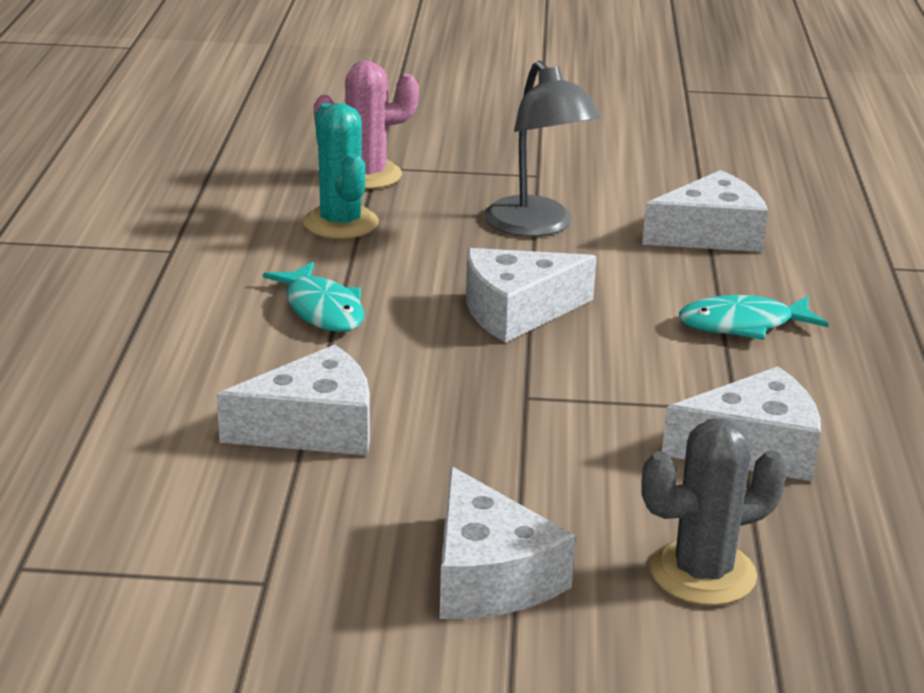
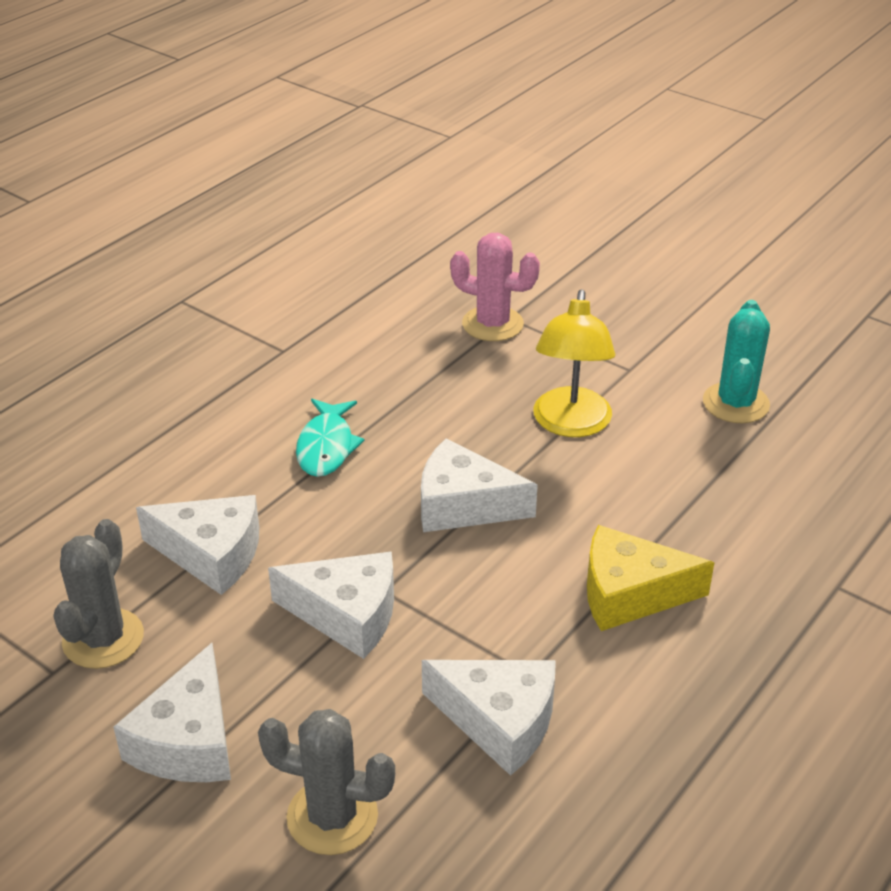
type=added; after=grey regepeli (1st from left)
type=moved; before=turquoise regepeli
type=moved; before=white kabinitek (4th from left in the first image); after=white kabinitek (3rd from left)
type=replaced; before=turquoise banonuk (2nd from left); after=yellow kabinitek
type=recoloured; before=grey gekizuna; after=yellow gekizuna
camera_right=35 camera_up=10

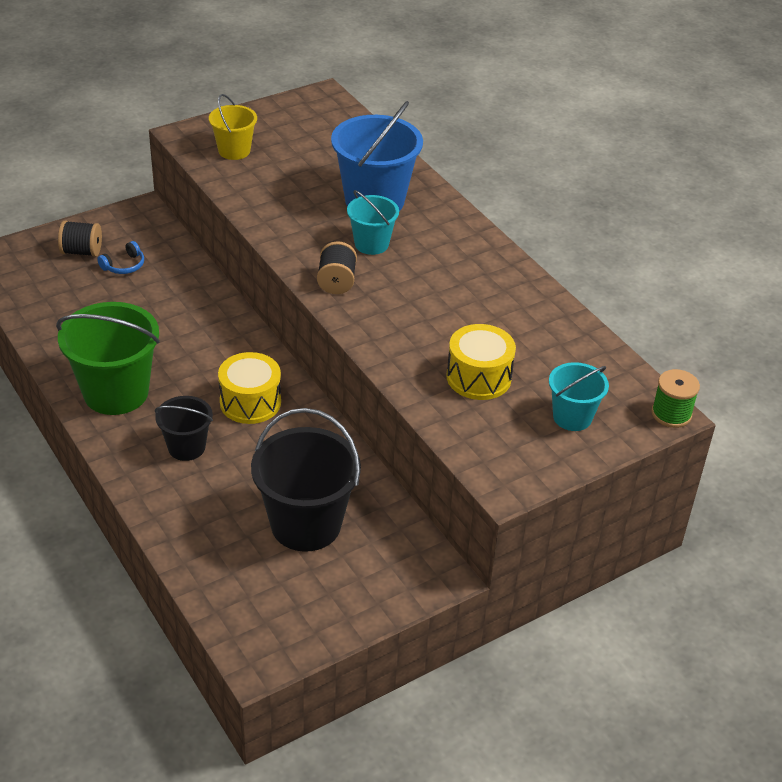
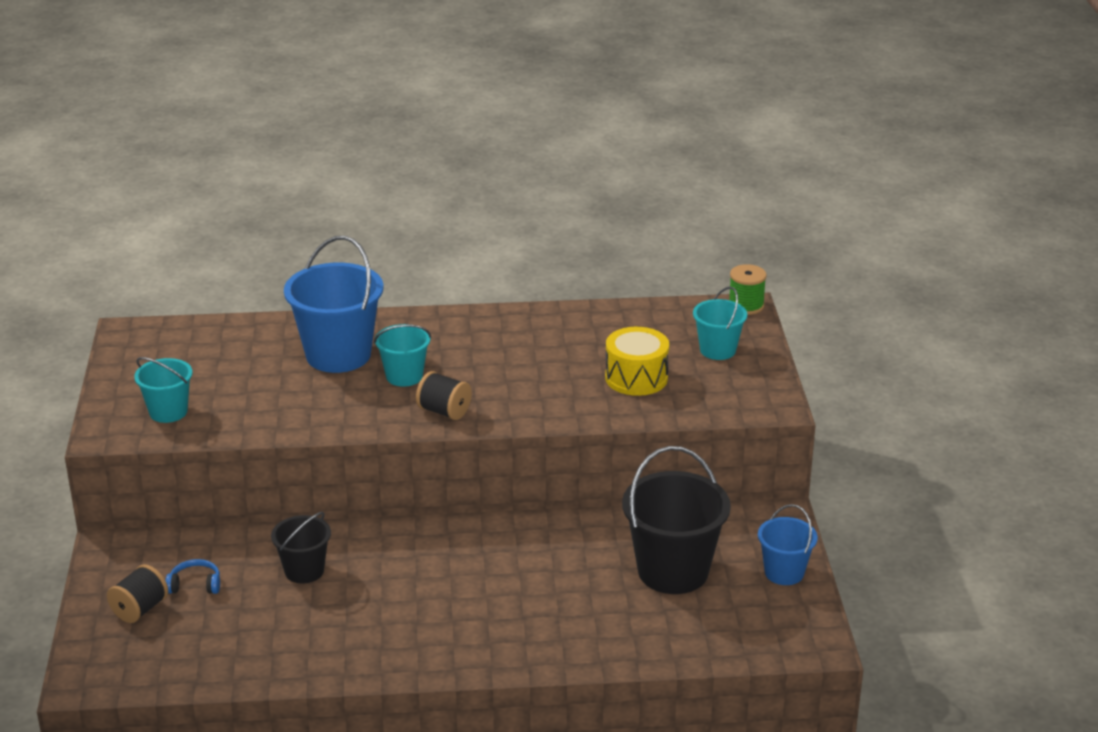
type=removed; before=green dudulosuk
type=removed; before=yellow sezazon (1st from left)
type=added; after=blue dudulosuk (2nd from left)
type=moved; before=black dudulosuk (1st from left)
type=recoloured; before=yellow dudulosuk; after=turquoise dudulosuk (1st from left)
type=turned; before=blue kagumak; turn=-75
camera_right=-60 camera_up=-10

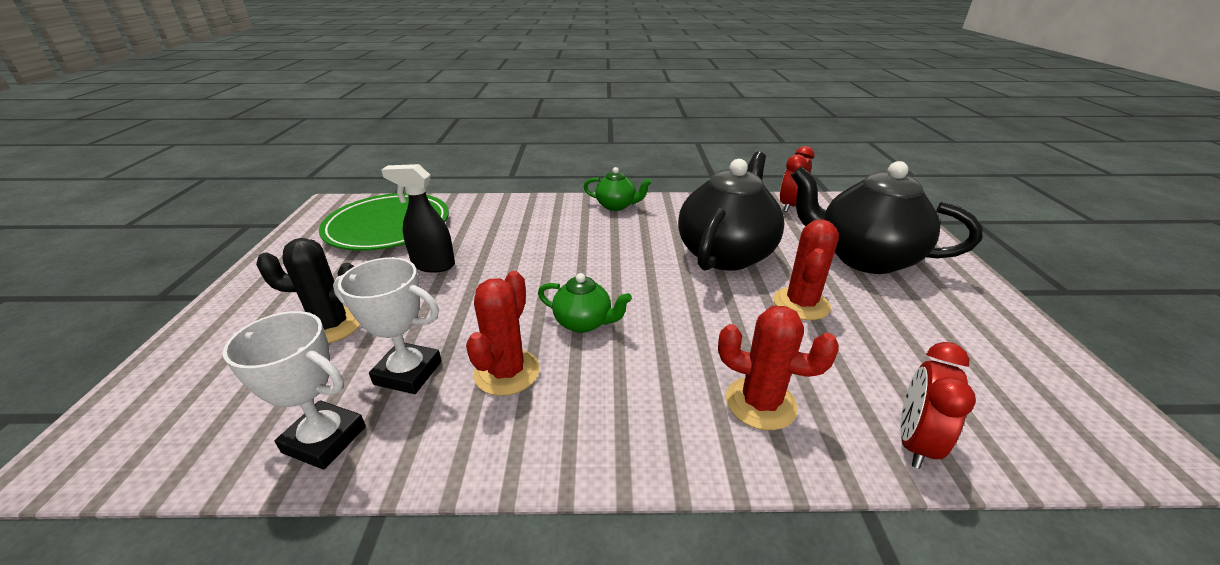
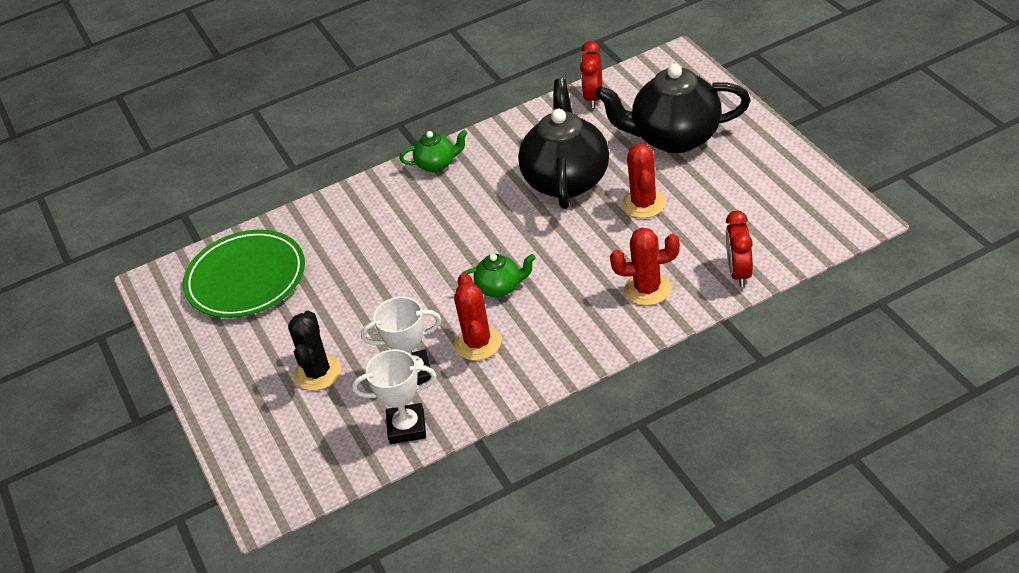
type=removed; before=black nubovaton
type=turned; before=black regepeli; turn=-60
camera_right=-20 camera_up=10

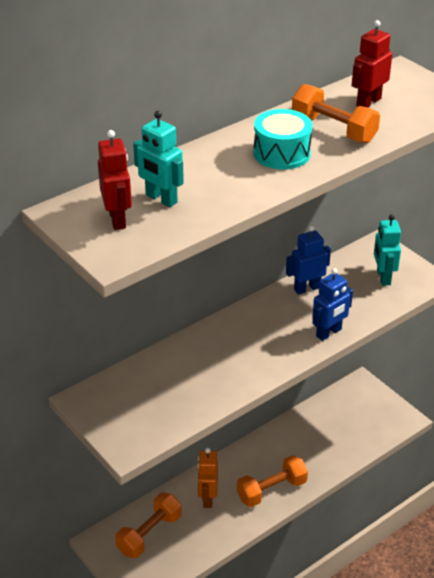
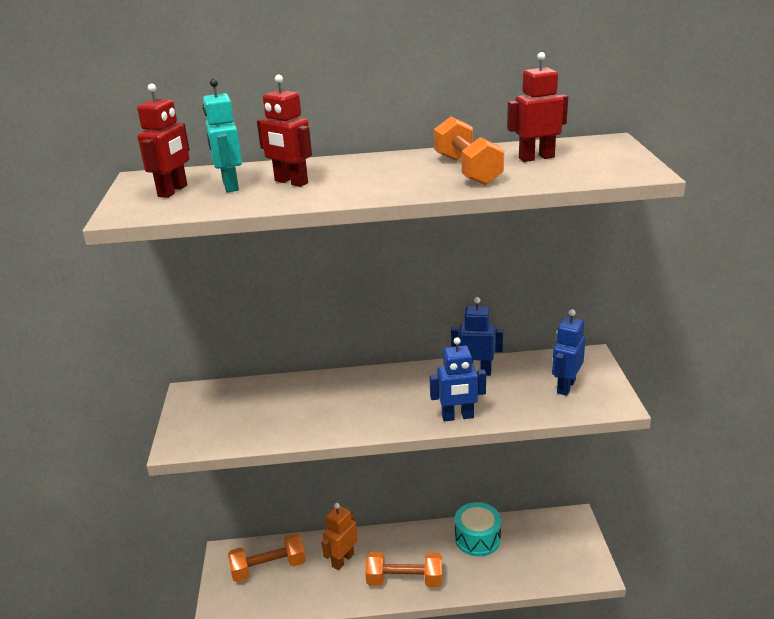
type=added; after=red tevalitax (2nd from left)
type=moved; before=turquoise sezazon
type=recoloured; before=turquoise tevalitax (2nd from left); after=blue tevalitax (3rd from left)
camera_right=35 camera_up=-10

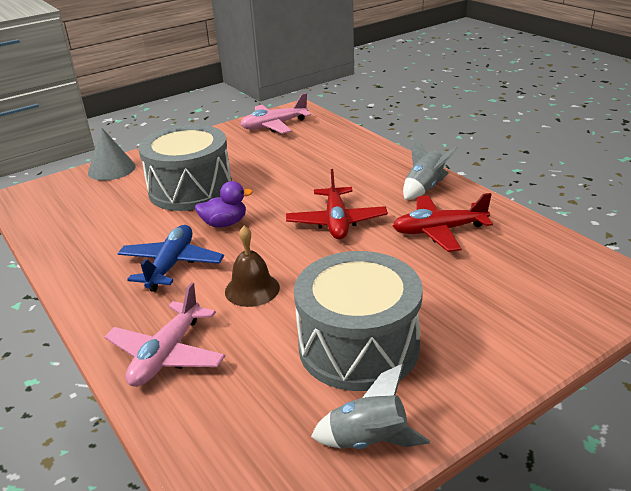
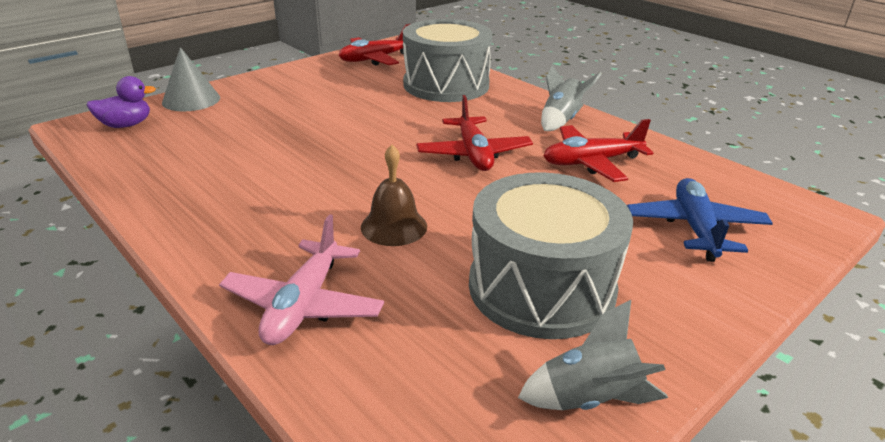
type=moved; before=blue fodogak
type=moved; before=grey sezazon (1st from left)
type=moved; before=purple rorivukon
type=recoloured; before=pink fodogak (2nd from left); after=red fodogak (1st from left)
camera_right=-10 camera_up=0

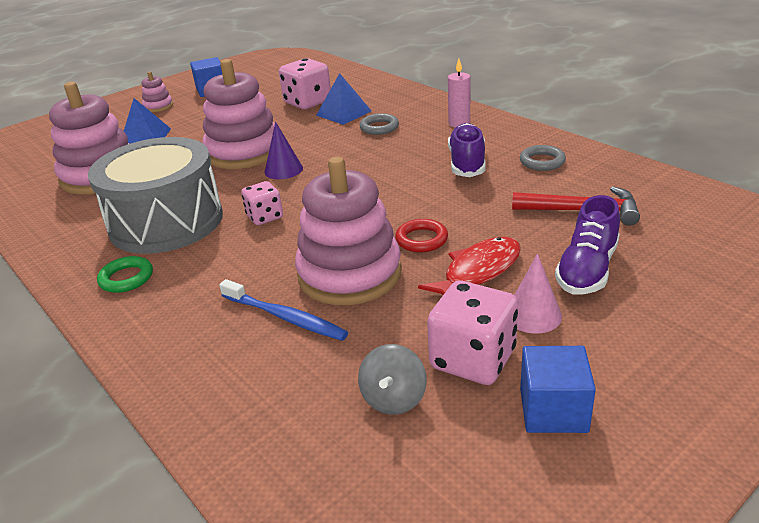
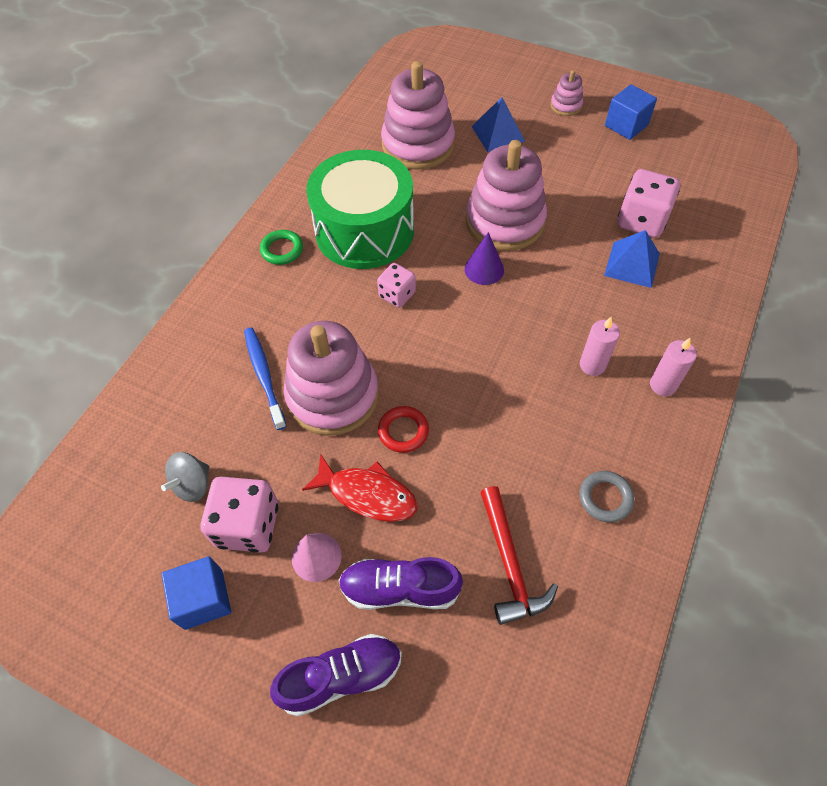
type=removed; before=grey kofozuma (1st from left)
type=added; after=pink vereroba (1st from left)
type=moved; before=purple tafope (1st from left)
type=recoloured; before=grey sezazon; after=green sezazon
type=turned; before=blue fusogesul; turn=150
type=turned; before=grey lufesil; turn=-45
camera_right=65 camera_up=25

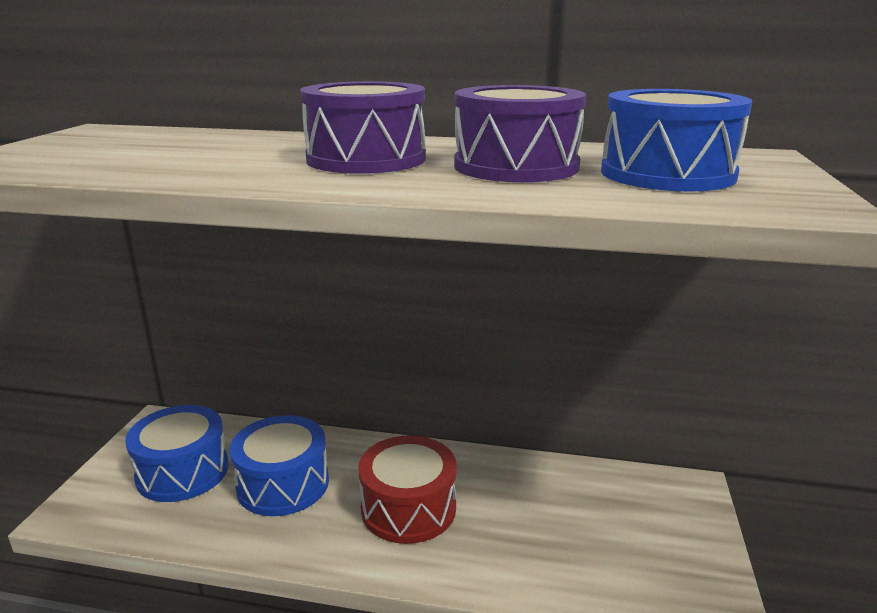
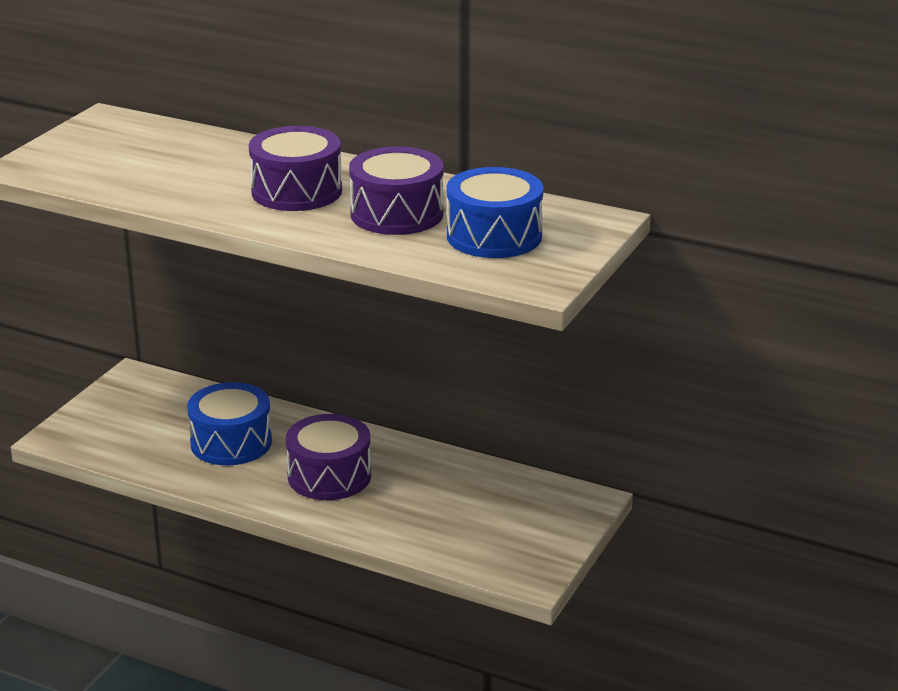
type=removed; before=blue sezazon (1st from left)
type=recoloured; before=red sezazon; after=purple sezazon (2nd from left)
camera_right=15 camera_up=5

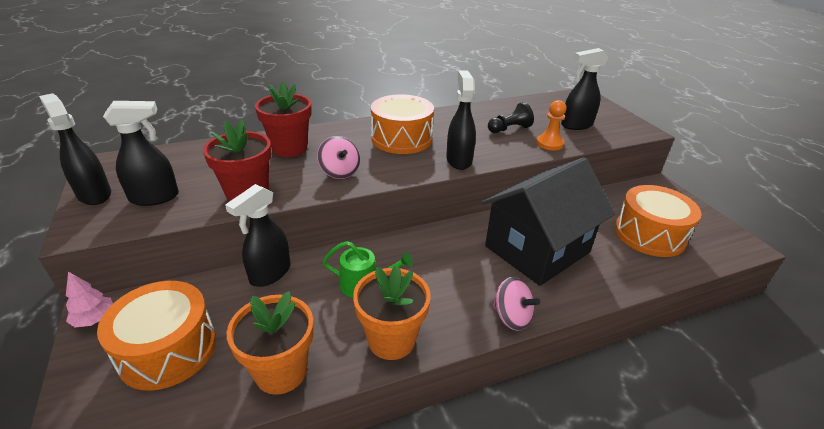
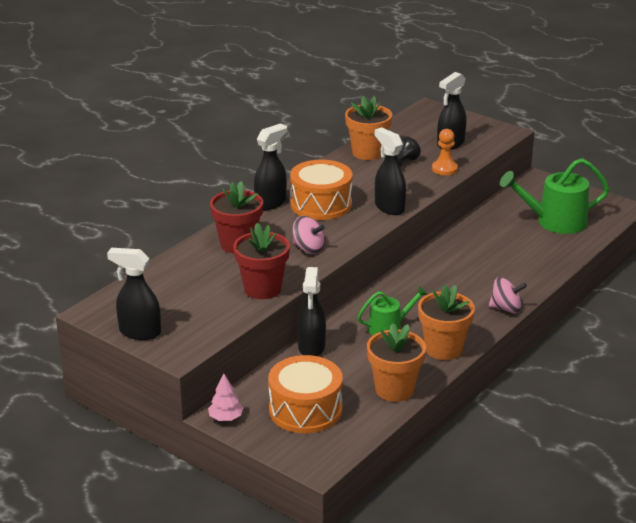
type=removed; before=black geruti
type=added; after=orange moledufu (1st from left)
type=moved; before=black nubovaton (2nd from left)
type=replaced; before=orange sezazon (3rd from left); after=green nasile (2nd from left)
camera_right=-30 camera_up=-5

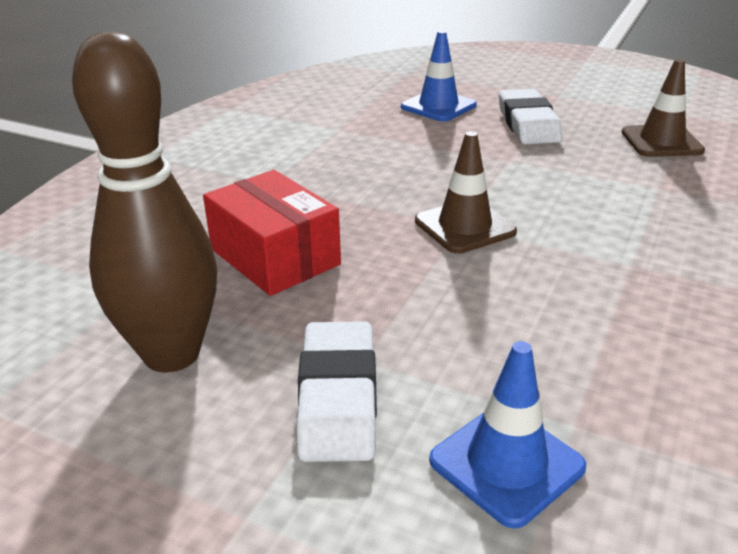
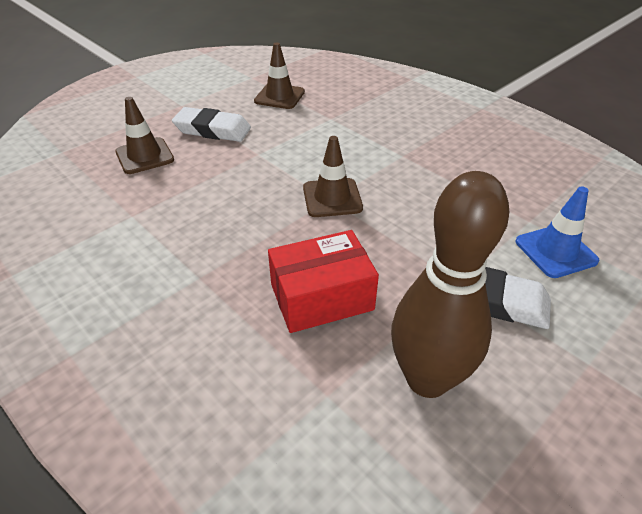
type=recoloured; before=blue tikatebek (1st from left); after=brown tikatebek (1st from left)
camera_right=-70 camera_up=10

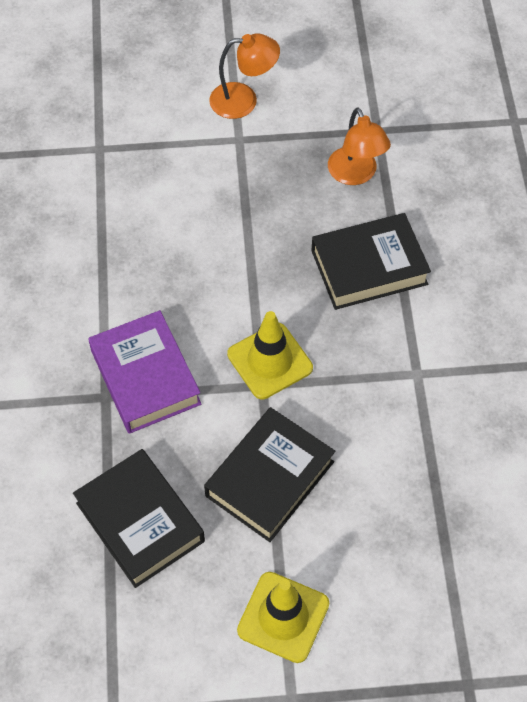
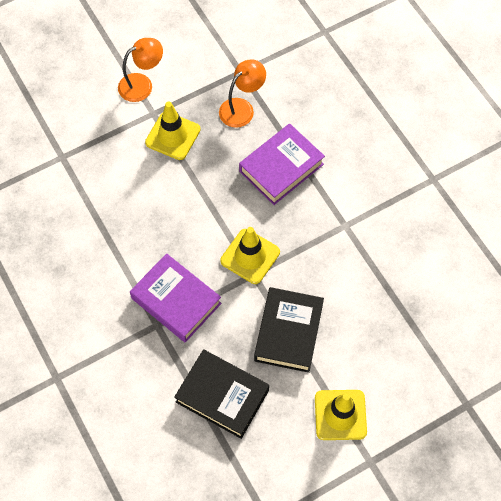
type=added; after=yellow tikatebek (1st from left)
type=recoloured; before=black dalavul (3rd from left); after=purple dalavul (2nd from left)
type=turned; before=orange gekizuna (2nd from left); turn=-90
camera_right=-25 camera_up=5

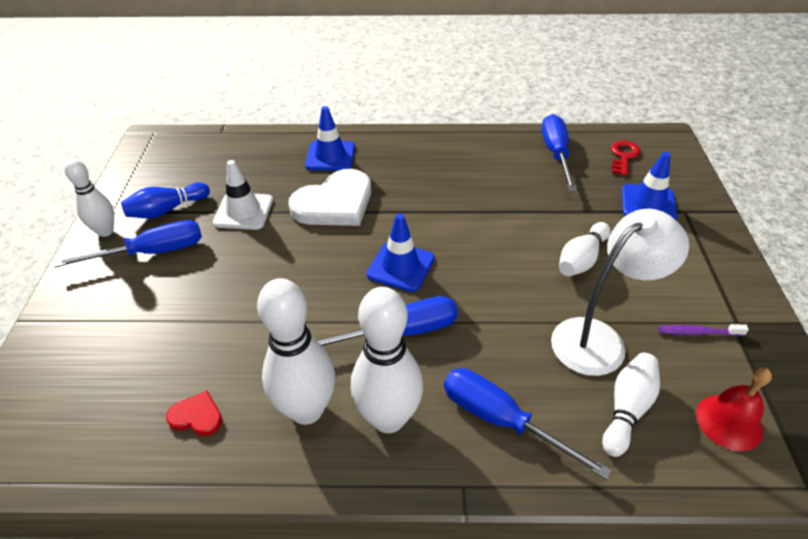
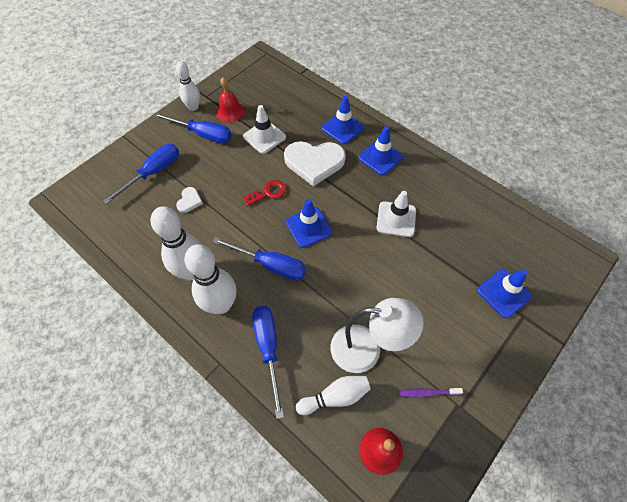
type=removed; before=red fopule
type=removed; before=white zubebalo (4th from left)
type=added; after=white fopule (1st from left)
type=added; after=blue tikatebek (3rd from left)
type=added; after=white tikatebek (2nd from left)
type=moved; before=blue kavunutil (4th from left in the first image); after=blue kavunutil (1st from left)
type=moved; before=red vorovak
type=replaced; before=blue zubebalo; after=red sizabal (1st from left)
type=turned; before=purple fusogesul; turn=-45
camera_right=40 camera_up=15

